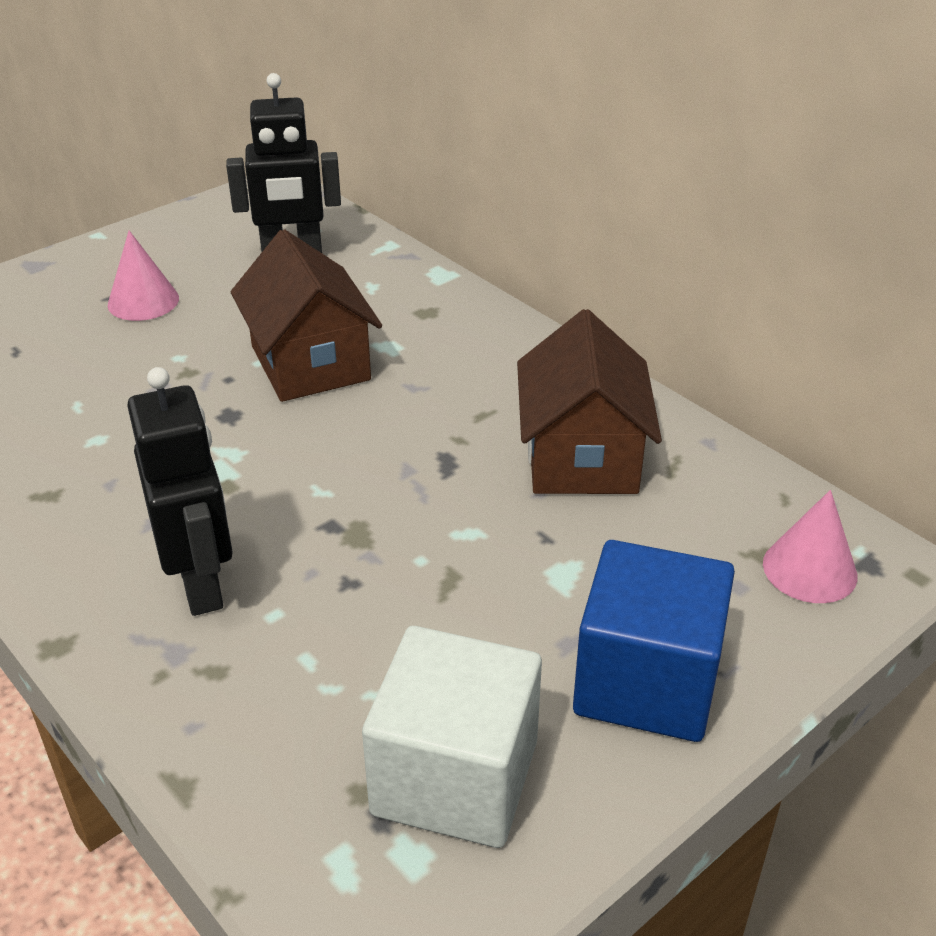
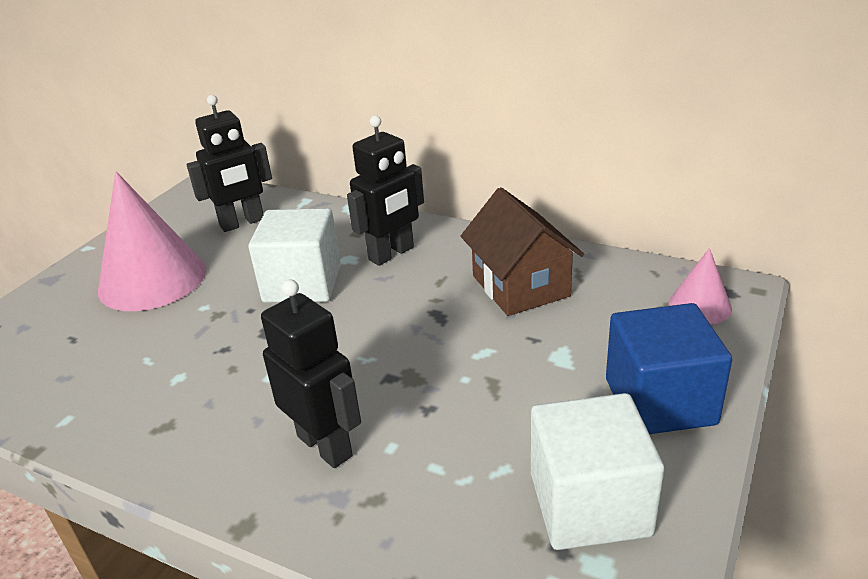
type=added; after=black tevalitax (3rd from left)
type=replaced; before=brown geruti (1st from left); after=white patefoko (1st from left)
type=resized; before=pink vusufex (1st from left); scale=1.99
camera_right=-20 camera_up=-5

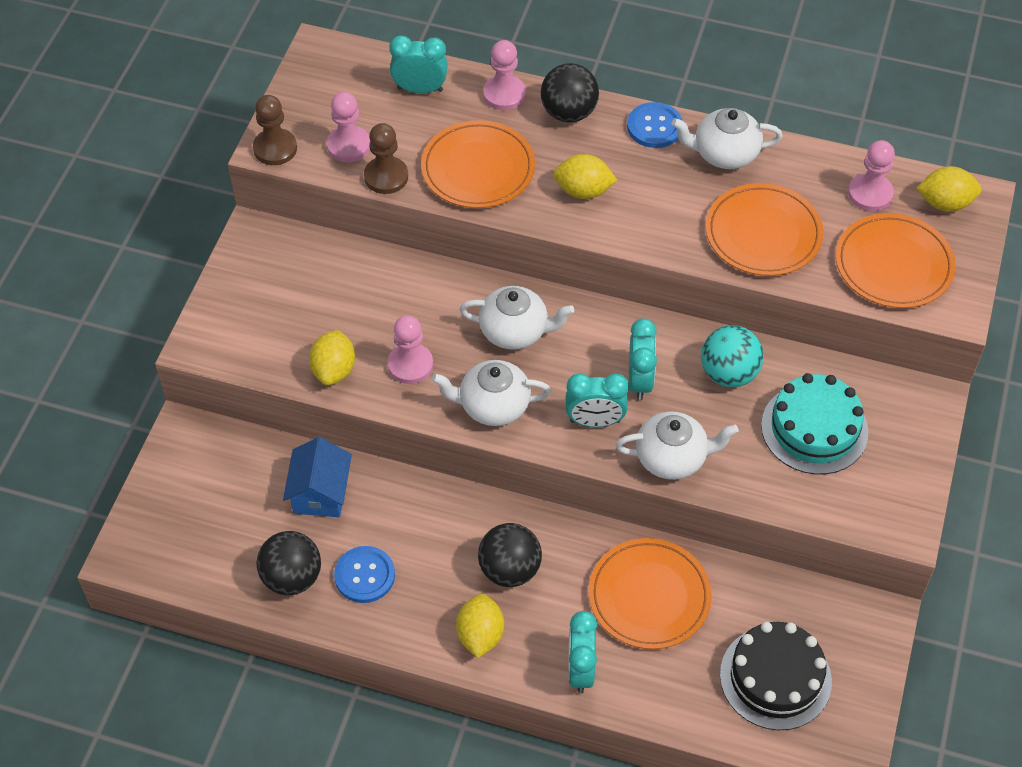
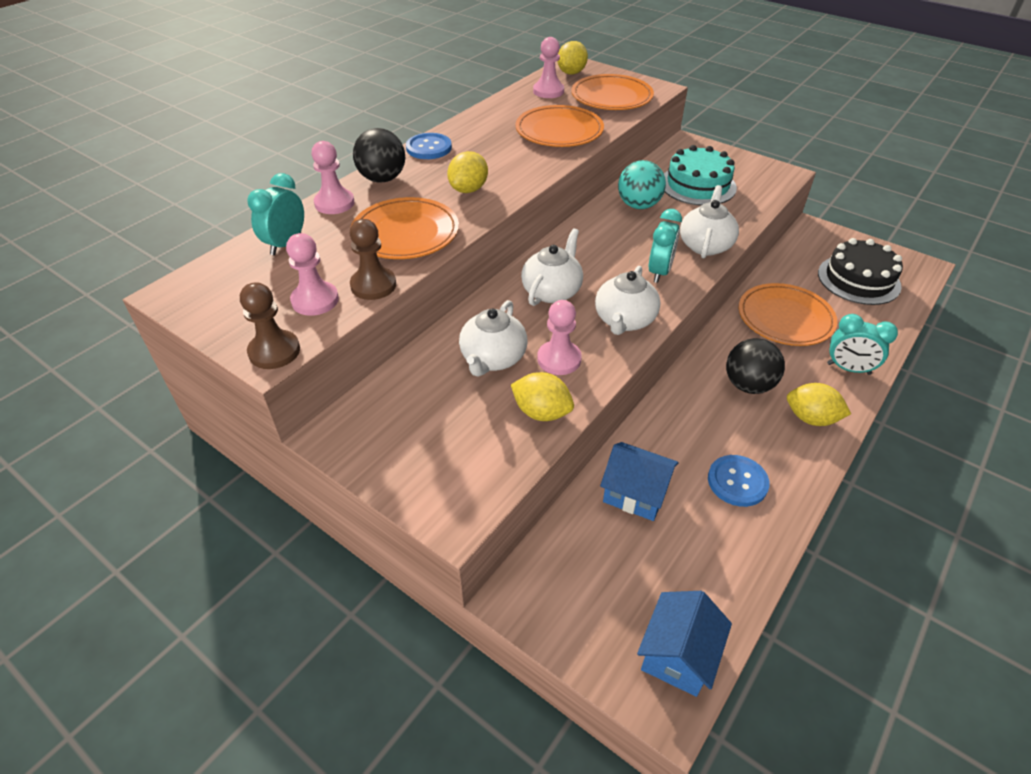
type=removed; before=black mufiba (1st from left)
type=removed; before=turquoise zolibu (4th from left)
type=added; after=blue geruti (2nd from left)
type=moved; before=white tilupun (4th from left in the first image); after=white tilupun (1st from left)
camera_right=-70 camera_up=-10

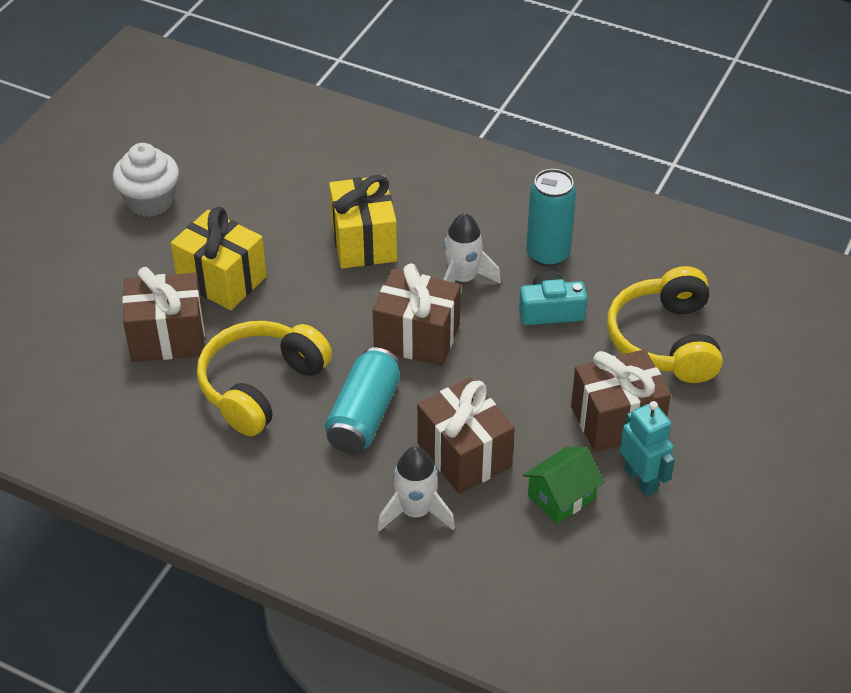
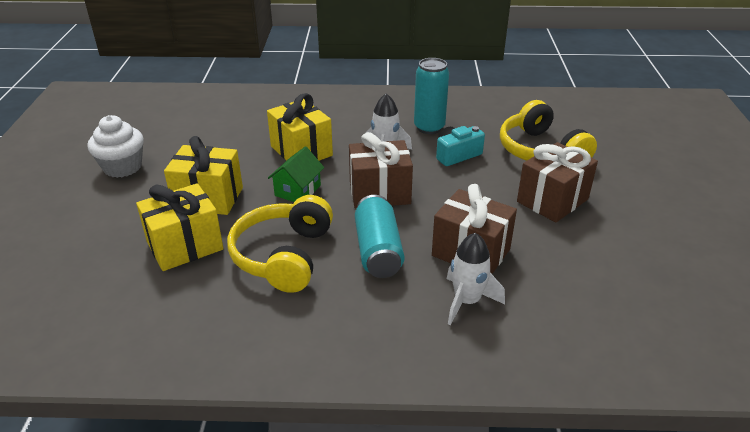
type=removed; before=turquoise tevalitax
type=moved; before=green geruti
type=recoloured; before=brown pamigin (1st from left); after=yellow pamigin (1st from left)
camera_right=-25 camera_up=-10

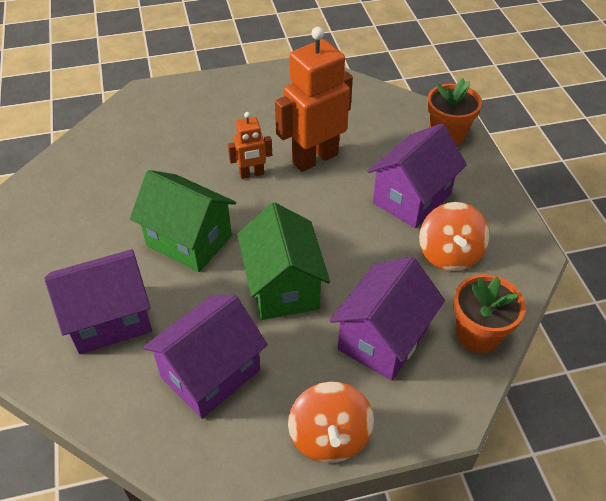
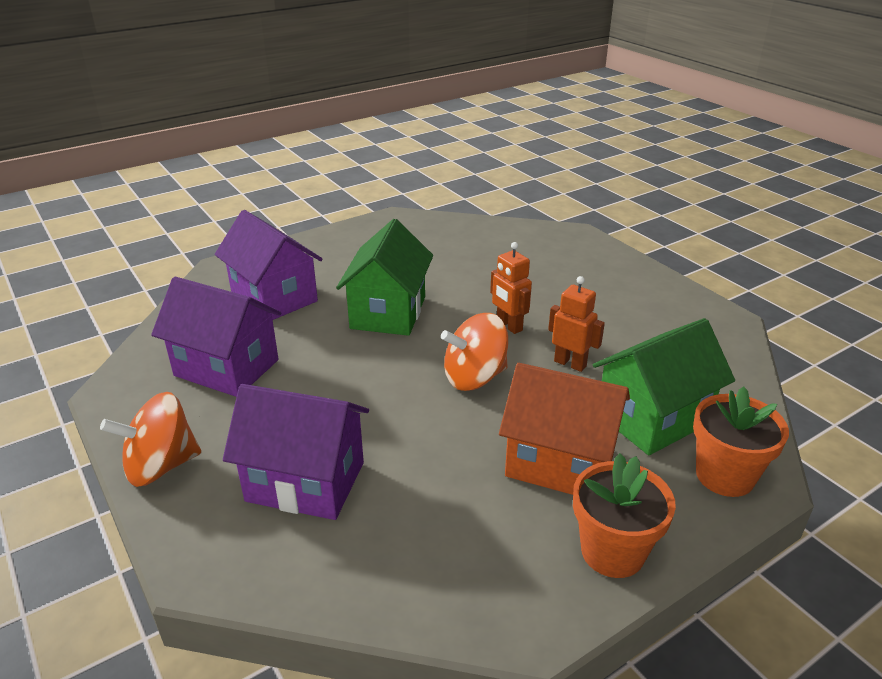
type=moved; before=green geruti (2nd from left)
type=moved; before=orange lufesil (2nd from left)
type=moved; before=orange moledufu (2nd from left in the first image); after=orange moledufu (1st from left)
type=recoloured; before=purple geruti (4th from left); after=orange geruti
type=resized; before=orange tevalitax (2nd from left); scale=0.51
camera_right=70 camera_up=-15

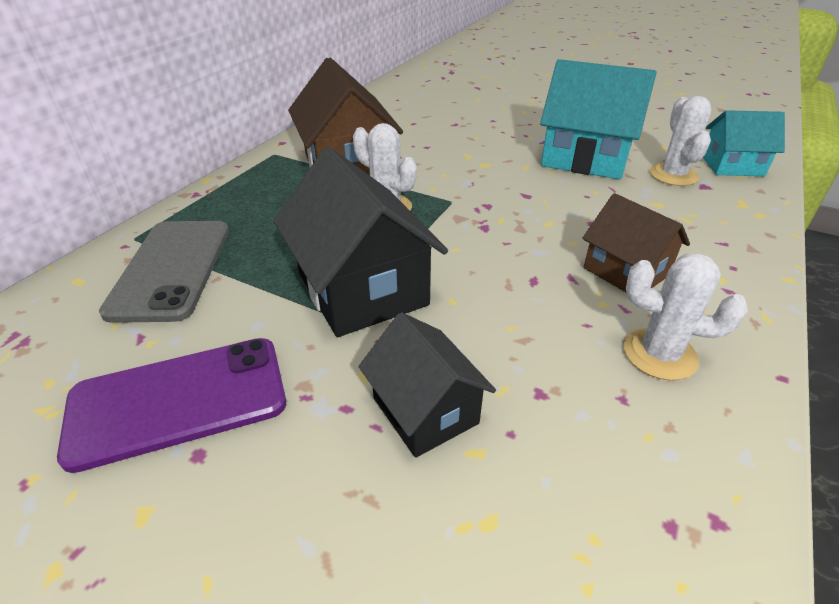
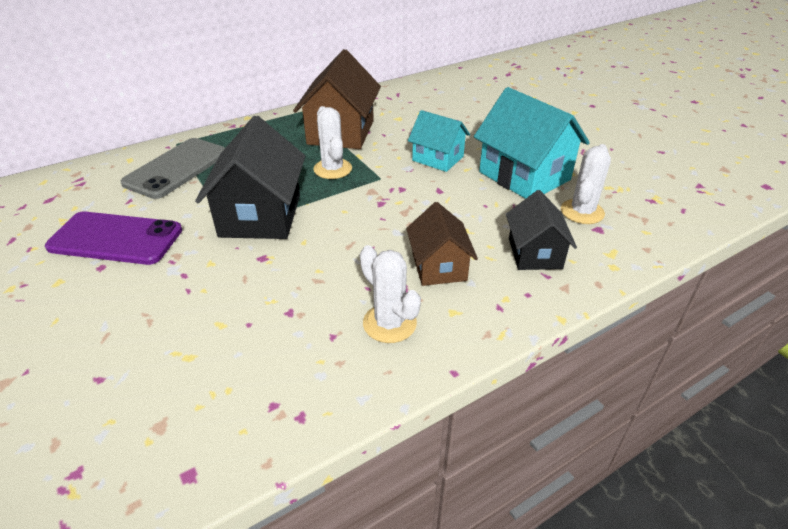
type=moved; before=black geruti (2nd from left)
type=moved; before=turquoise geruti (2nd from left in the first image); after=turquoise geruti (1st from left)
camera_right=30 camera_up=0

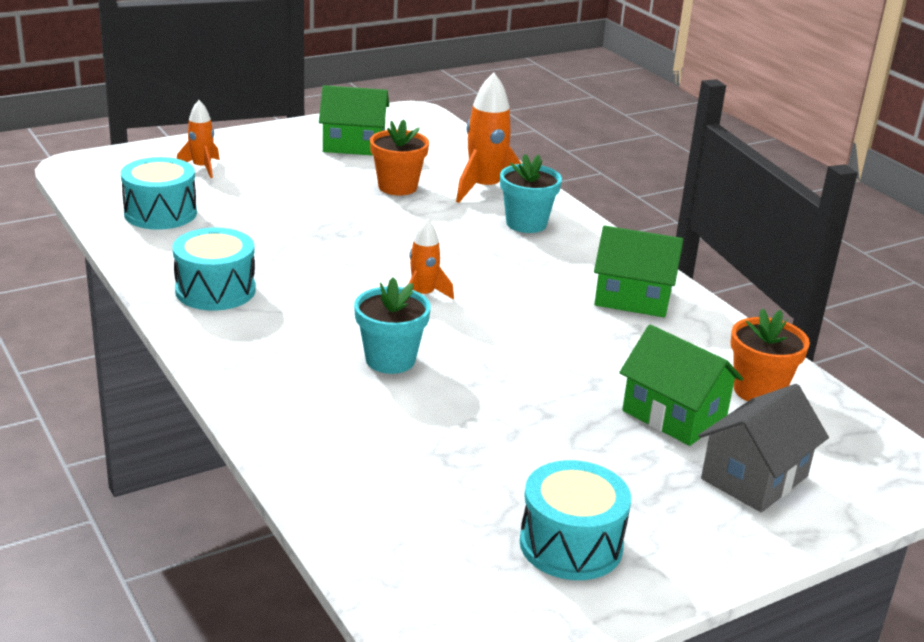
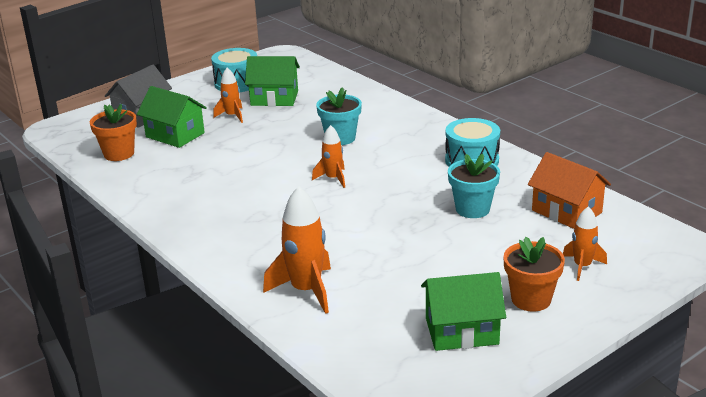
type=added; after=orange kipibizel (1st from left)
type=moved; before=orange moledufu (1st from left in the first image); after=orange moledufu (2nd from left)
type=moved; before=turquoise moledufu (2nd from left)
type=moved; before=green geruti (2nd from left)
type=replaced; before=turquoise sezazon (1st from left); after=orange geruti
camera_right=175 camera_up=0

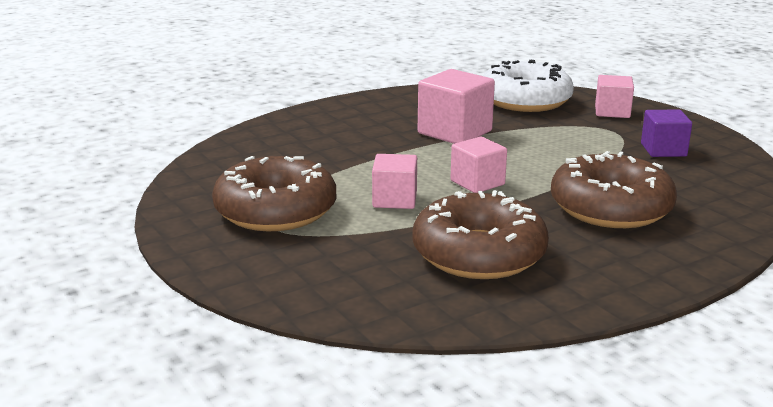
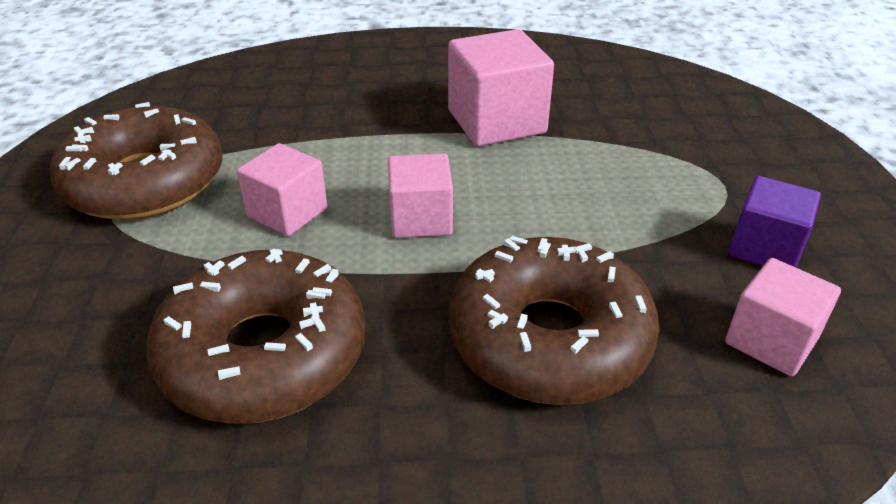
type=removed; before=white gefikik
type=moved; before=pink patefoko (4th from left)
camera_right=30 camera_up=15

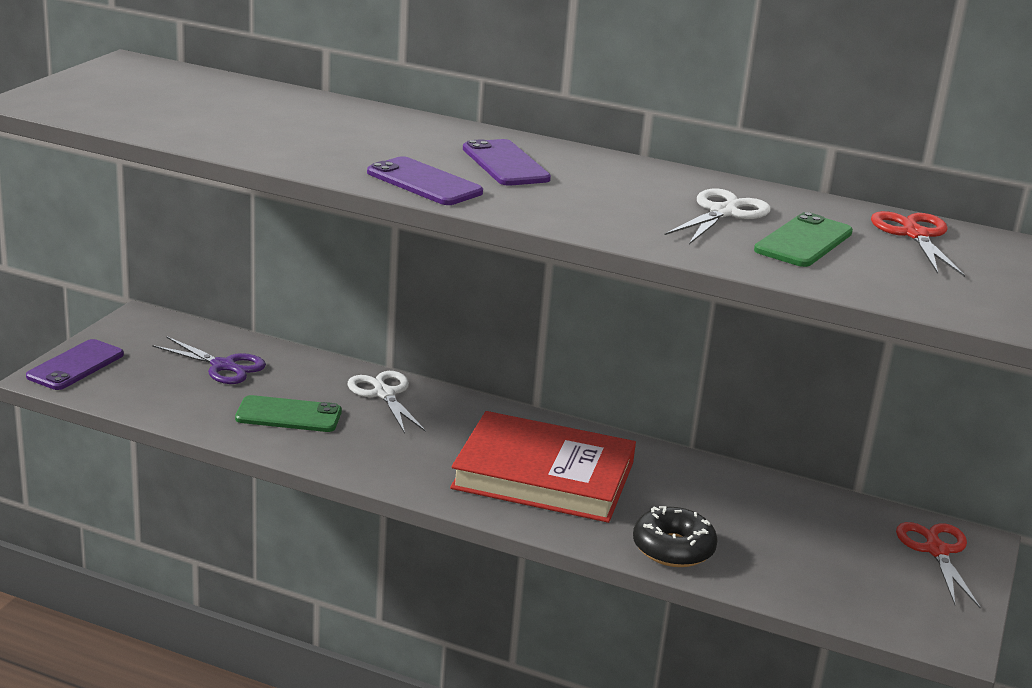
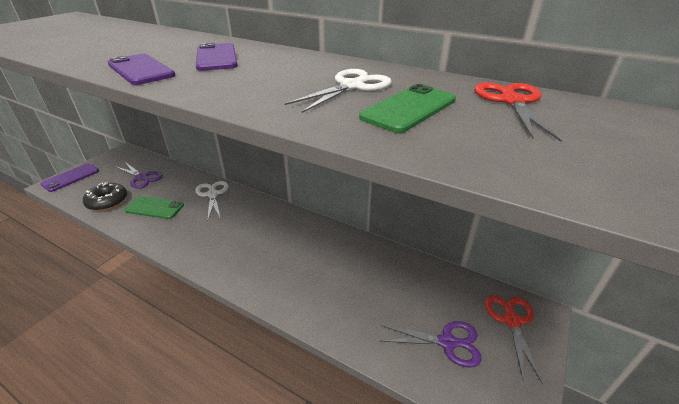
type=removed; before=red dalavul
type=added; after=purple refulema (2nd from left)
type=moved; before=black gefikik
camera_right=10 camera_up=10

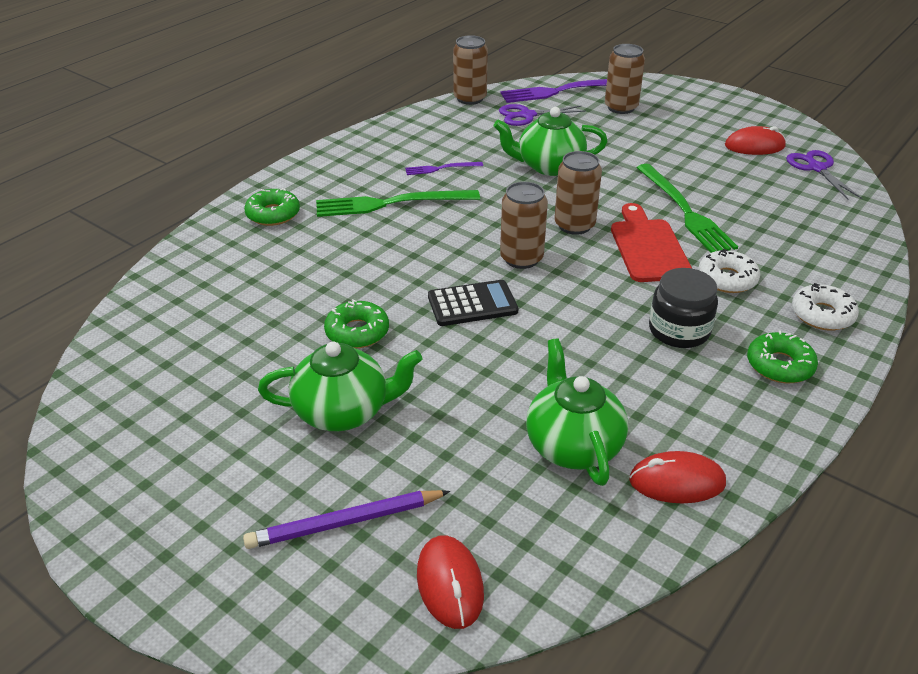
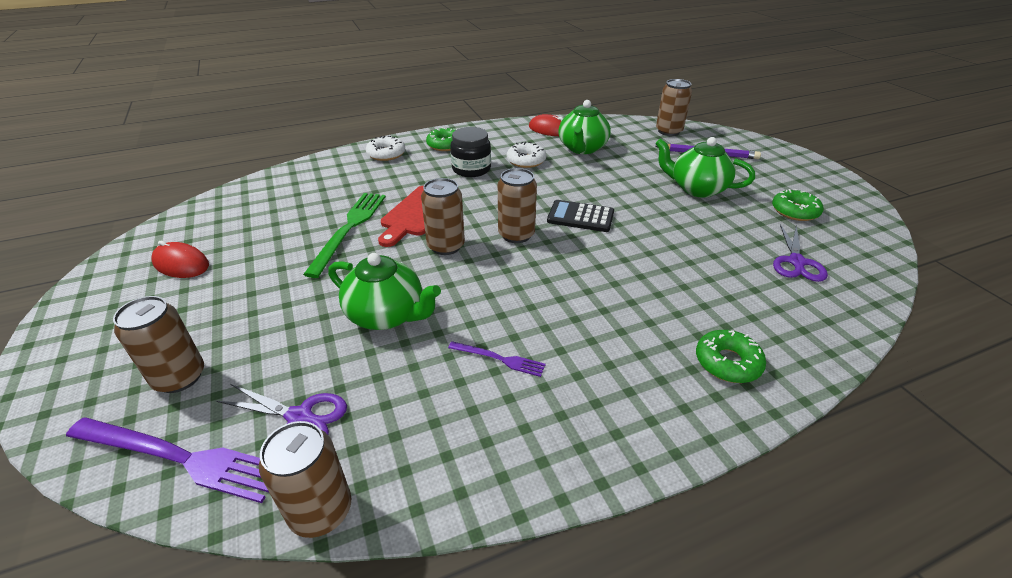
type=removed; before=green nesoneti (1st from left)
type=moved; before=green gefikik (2nd from left in the first image); after=green gefikik (3rd from left)
type=moved; before=white gefikik (1st from left in the first image); after=white gefikik (2nd from left)
type=moved; before=purple refulema (2nd from left)
type=replaced; before=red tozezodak (1st from left); after=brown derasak (5th from left)
camera_right=-150 camera_up=0

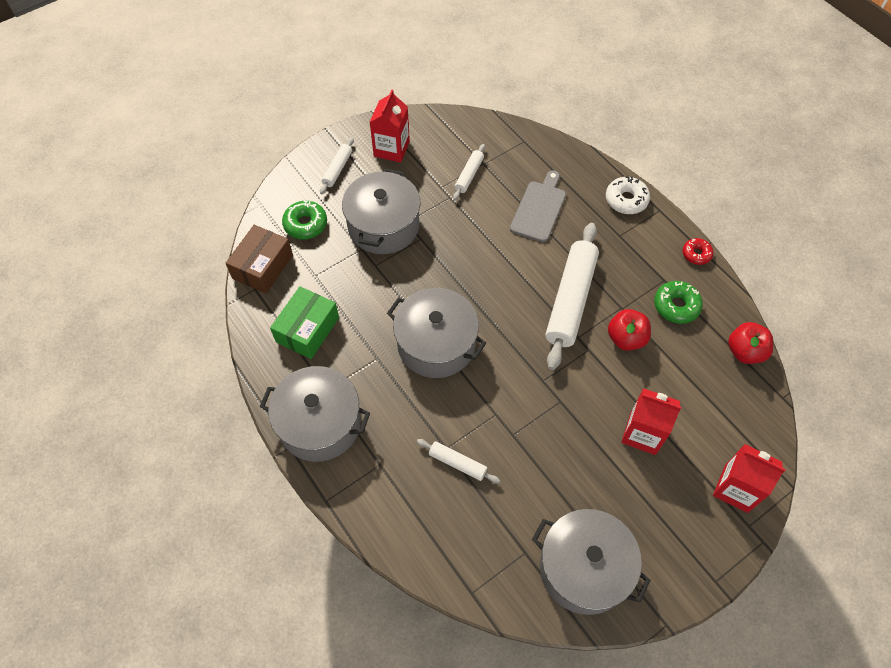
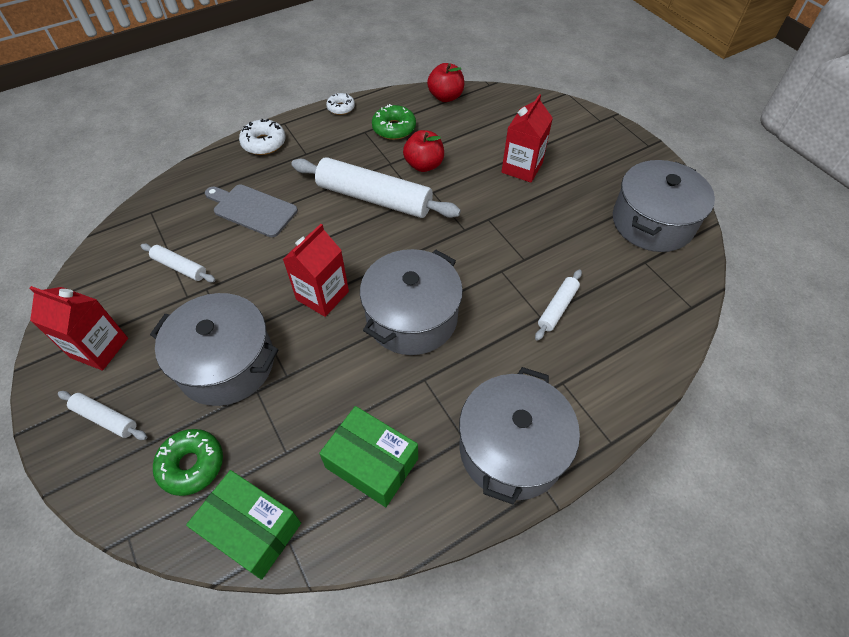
type=moved; before=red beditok (3rd from left in the first image); after=red beditok (2nd from left)
type=recoloured; before=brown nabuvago; after=green nabuvago (1st from left)
type=recoloured; before=red gefikik; after=white gefikik (2nd from left)
camera_right=-85 camera_up=-5

